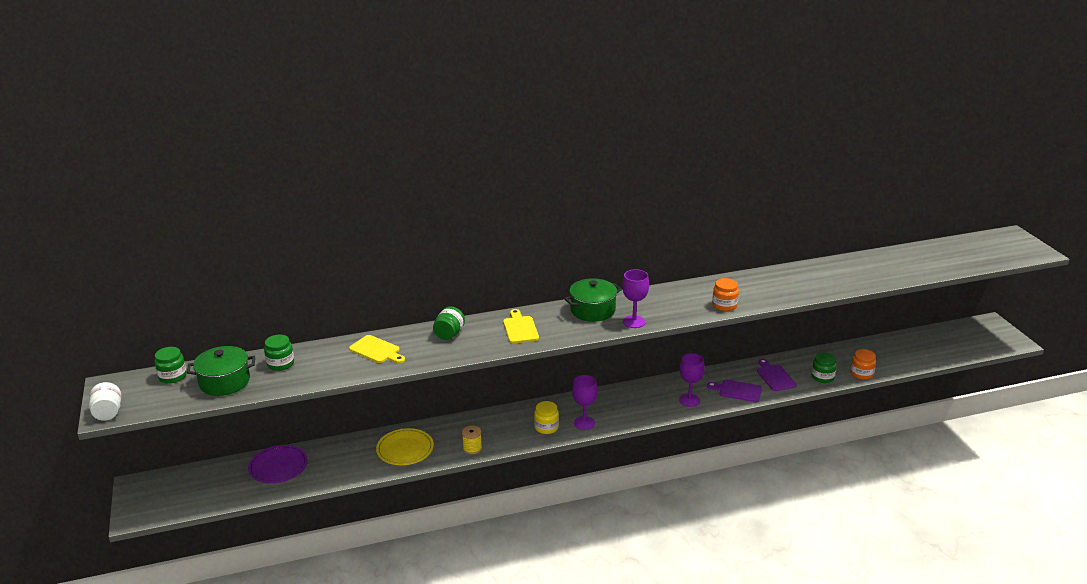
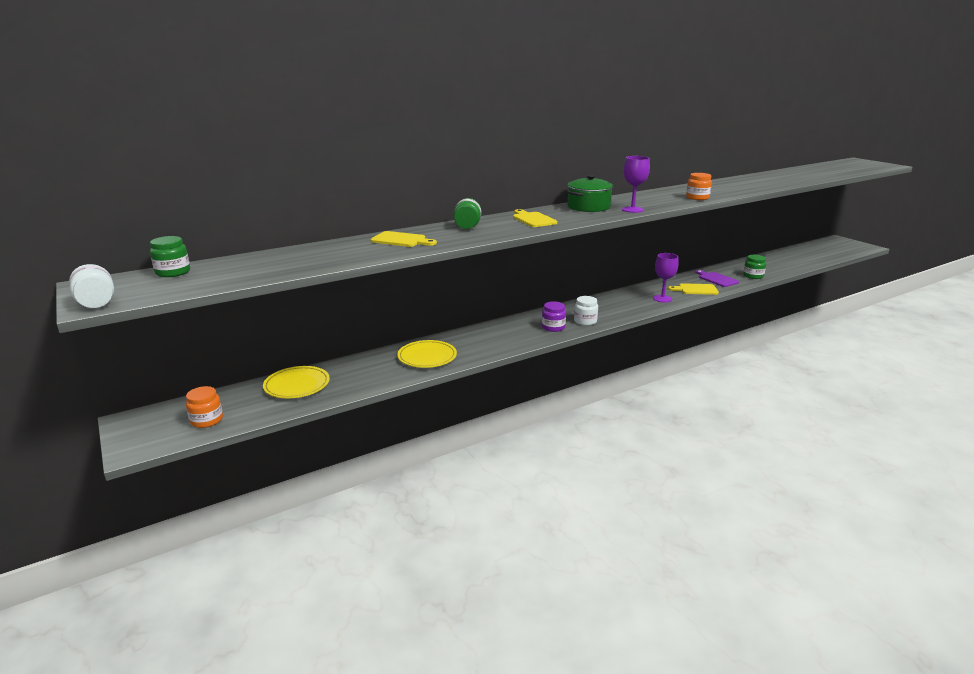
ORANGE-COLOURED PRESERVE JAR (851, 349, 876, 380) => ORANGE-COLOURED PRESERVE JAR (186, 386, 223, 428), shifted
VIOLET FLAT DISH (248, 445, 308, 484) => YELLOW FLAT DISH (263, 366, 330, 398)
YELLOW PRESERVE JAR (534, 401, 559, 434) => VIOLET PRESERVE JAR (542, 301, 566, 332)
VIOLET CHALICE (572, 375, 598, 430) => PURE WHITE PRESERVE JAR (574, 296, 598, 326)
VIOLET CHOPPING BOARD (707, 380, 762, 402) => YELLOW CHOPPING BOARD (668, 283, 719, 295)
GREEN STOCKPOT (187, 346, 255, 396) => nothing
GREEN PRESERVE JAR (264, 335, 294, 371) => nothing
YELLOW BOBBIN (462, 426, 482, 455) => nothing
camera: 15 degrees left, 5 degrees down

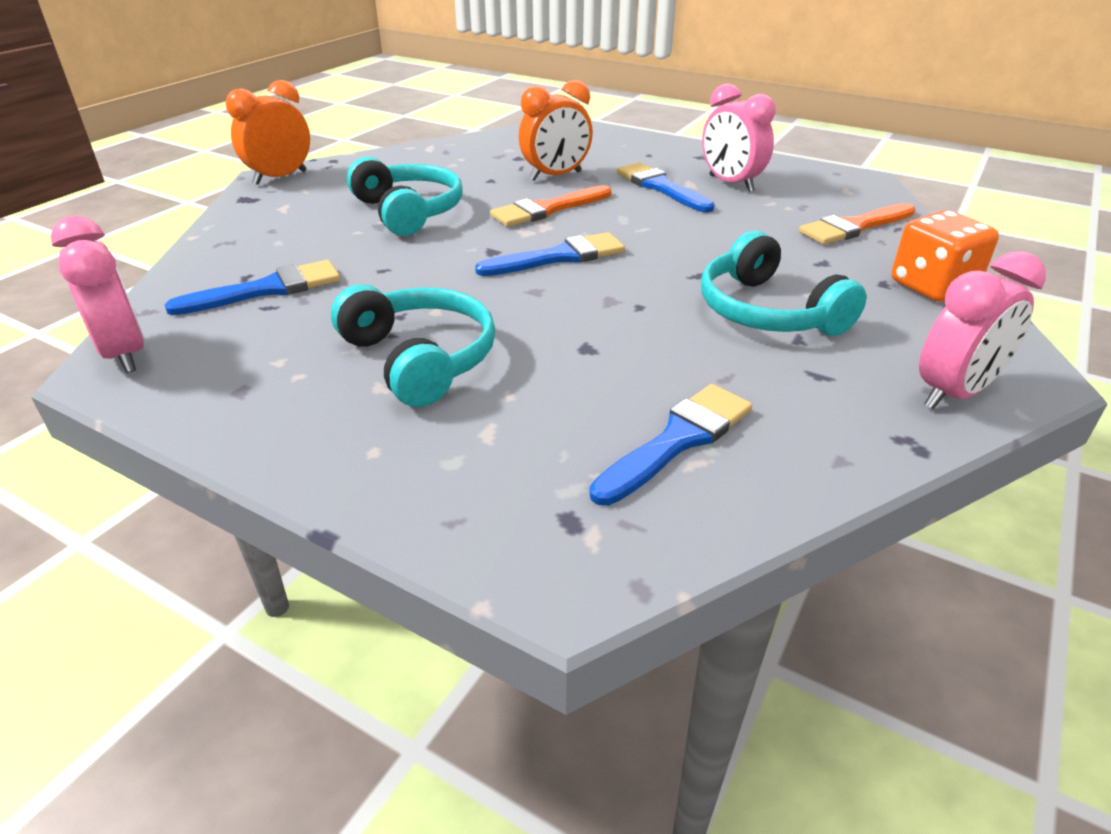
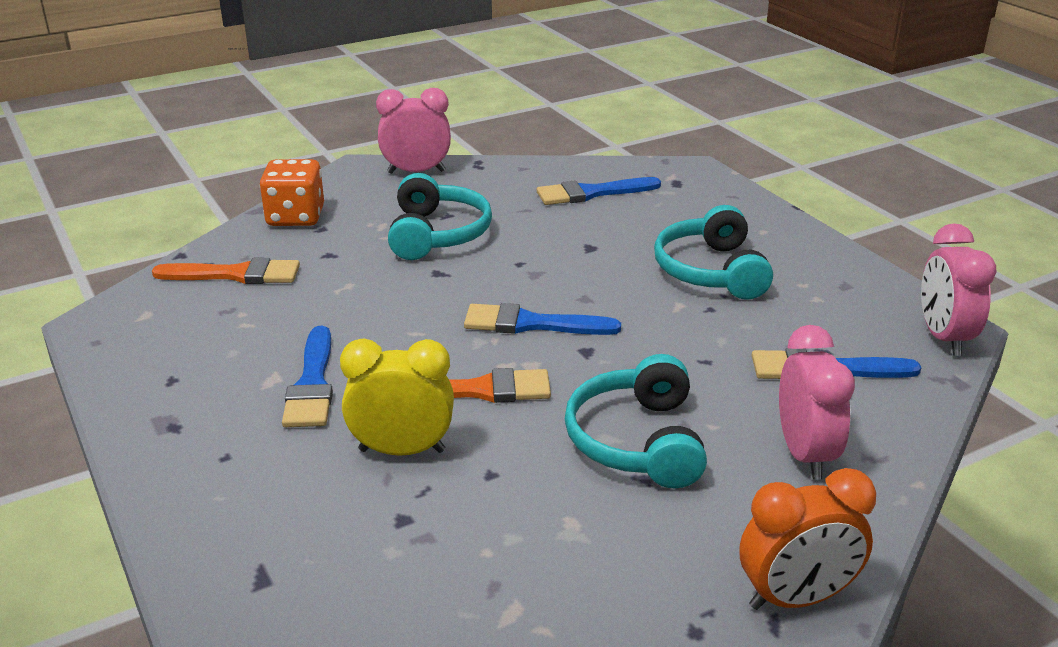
ORANGE-COLOURED ALARM CLOCK (519, 80, 593, 181) => YELLOW ALARM CLOCK (340, 339, 454, 456)
PINK ALARM CLOCK (702, 84, 776, 192) => PINK ALARM CLOCK (779, 325, 855, 480), shifted
camera: 150 degrees left, 5 degrees down

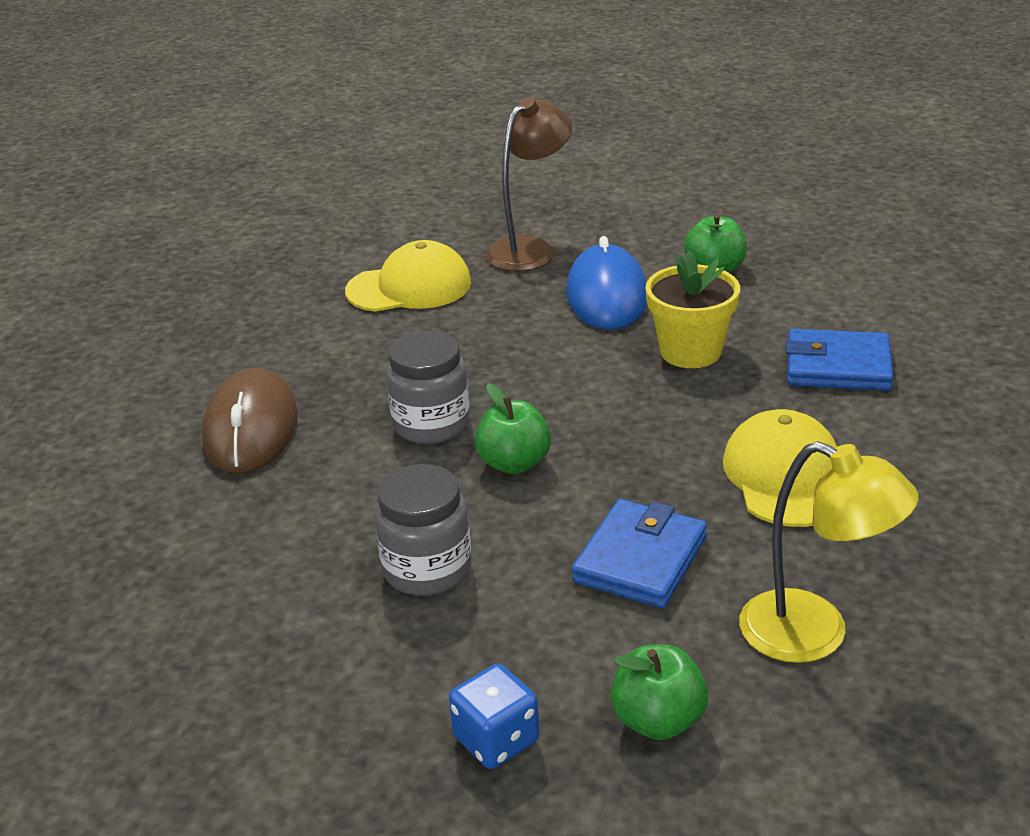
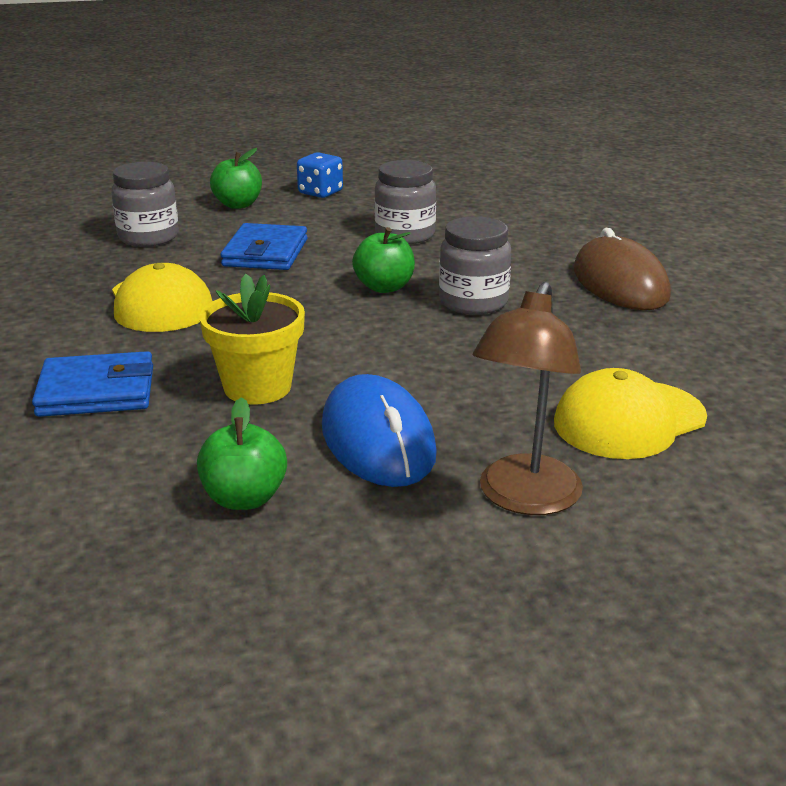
YELLOW DESK LAMP (739, 441, 919, 663) => ASH-GREY PRESERVE JAR (111, 162, 179, 247)
camera: 160 degrees right, 5 degrees down

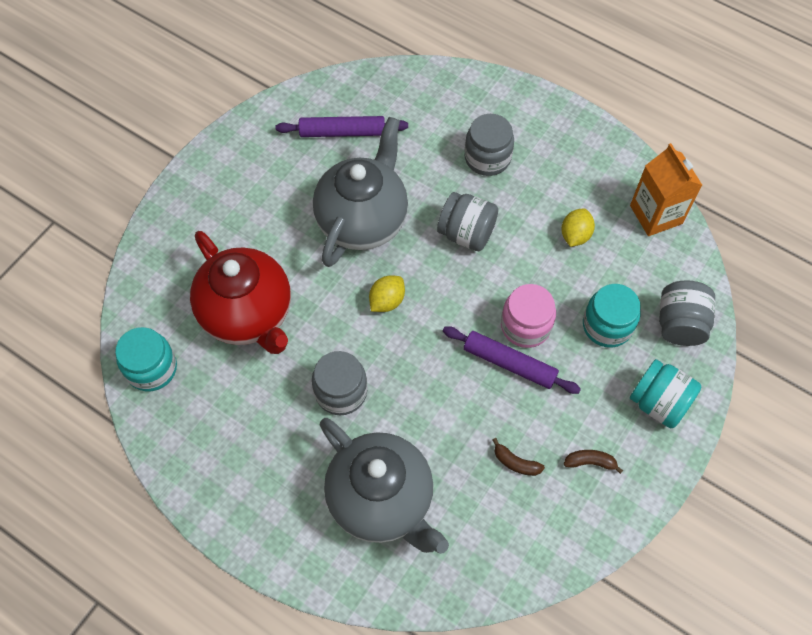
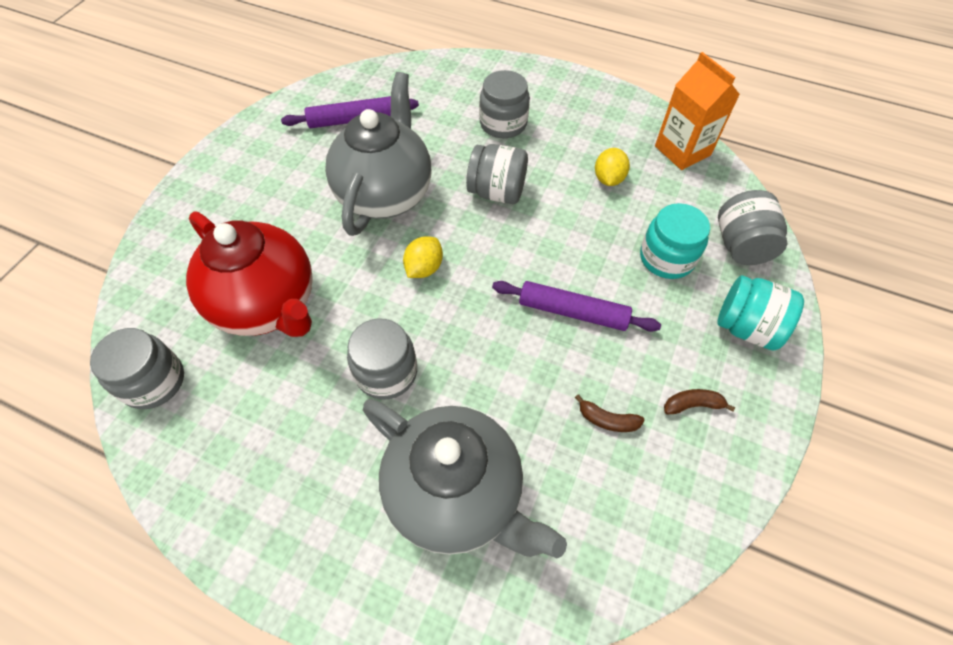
TURQUOISE PRESERVE JAR (115, 327, 177, 391) => ASH-GREY PRESERVE JAR (90, 328, 184, 409)
PINK PRESERVE JAR (501, 284, 556, 348) => nothing
camera: 10 degrees left, 5 degrees down

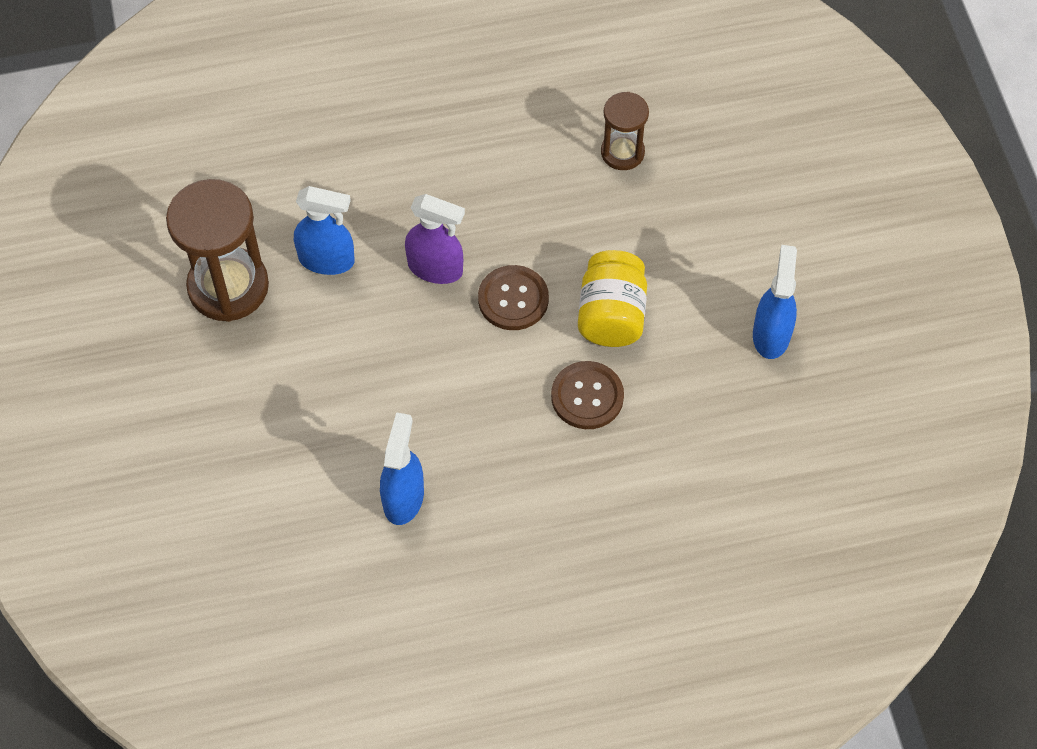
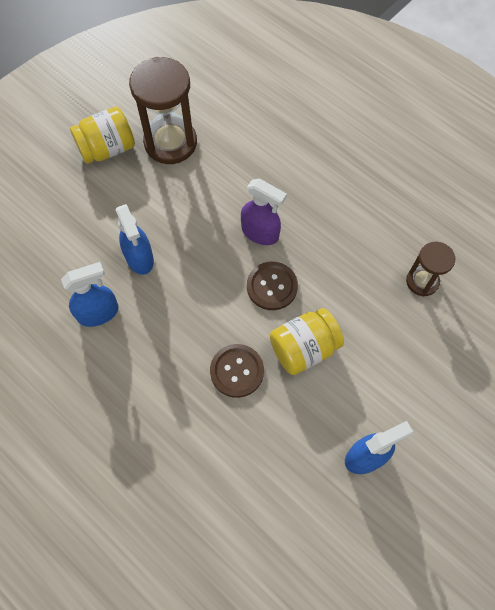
nothing => YELLOW PRESERVE JAR (70, 107, 135, 164)
ROYAL BLUE SPRAY BOTTLE (294, 186, 355, 275) => ROYAL BLUE SPRAY BOTTLE (116, 204, 154, 275), shifted
VIOLET SPRAY BOTTLE (405, 194, 465, 284) => VIOLET SPRAY BOTTLE (241, 179, 287, 245), 45 degrees counterclockwise
camera: 55 degrees right, 5 degrees up

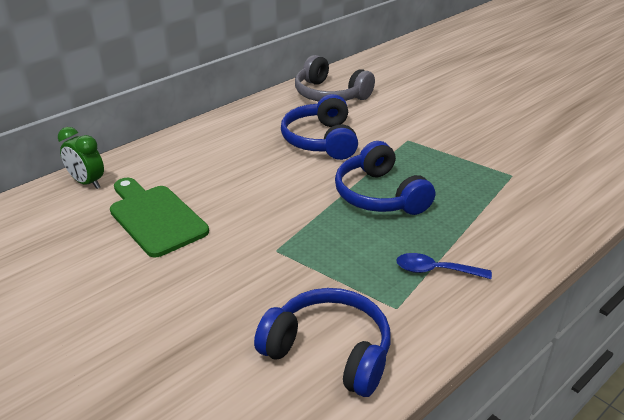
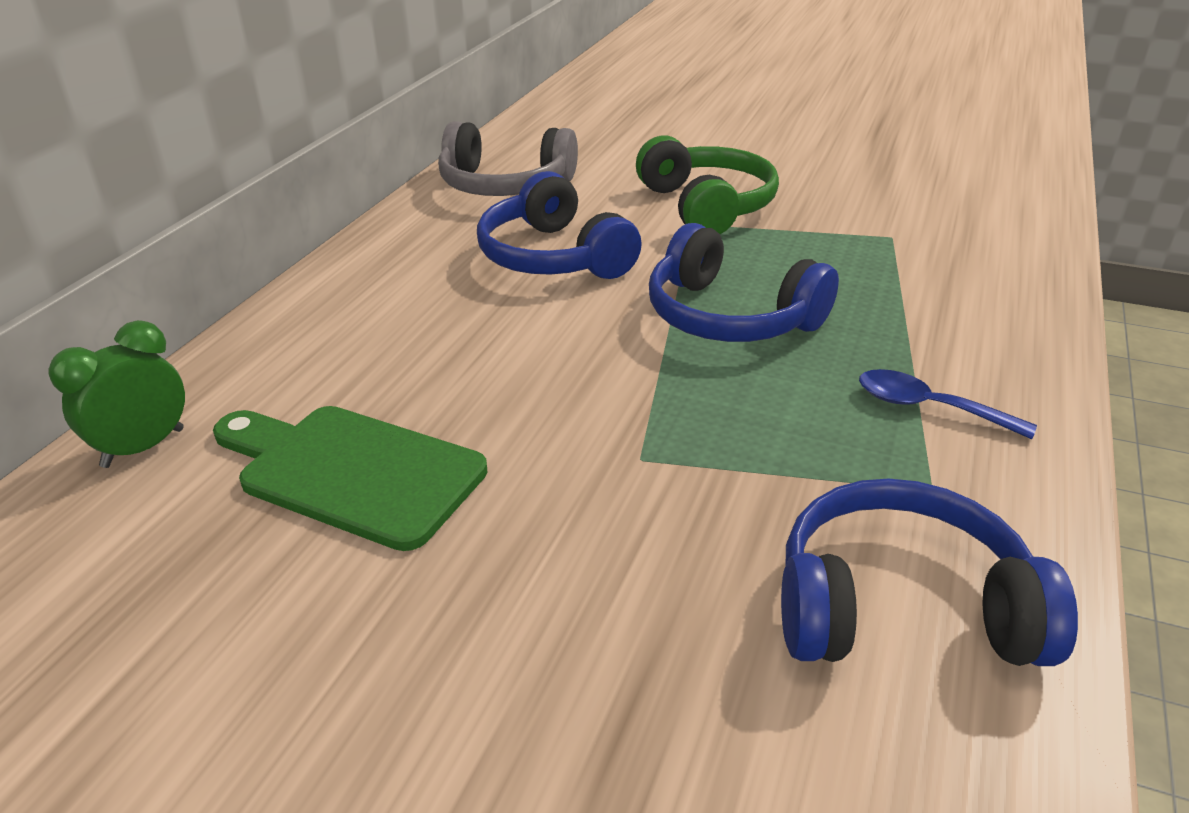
GREEN ALARM CLOCK (58, 127, 104, 189) => GREEN ALARM CLOCK (49, 320, 185, 468), 120 degrees clockwise
nothing => GREEN HEADPHONES (636, 136, 779, 234)
ROYAL BLUE SPOON (396, 253, 492, 279) => ROYAL BLUE SPOON (859, 369, 1037, 439), 45 degrees clockwise
camera: 25 degrees left, 0 degrees up

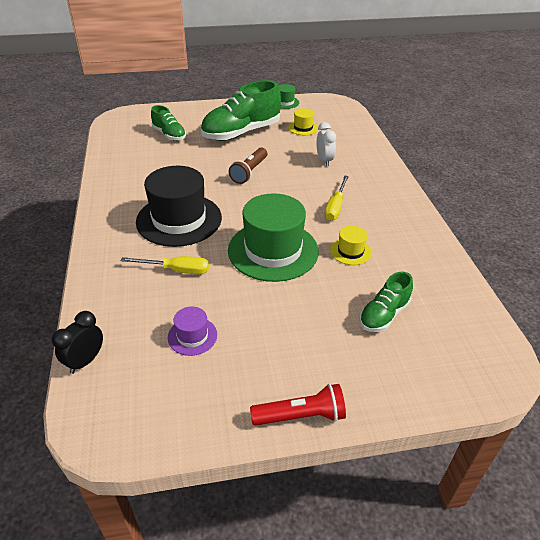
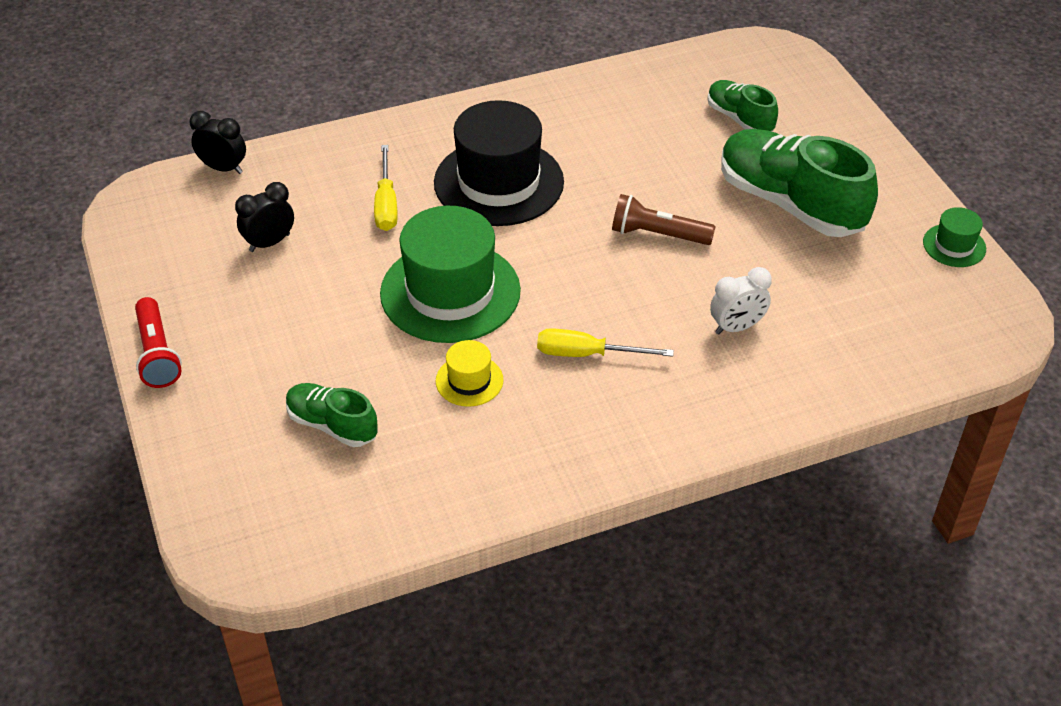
VIOLET TALL HAT (168, 307, 217, 356) => BLACK ALARM CLOCK (235, 182, 294, 252)
GREEN SHOE (151, 105, 186, 141) => GREEN SHOE (707, 80, 778, 132), 105 degrees clockwise
YELLOW TALL HAT (288, 108, 318, 135) => nothing
camera: 80 degrees right, 5 degrees up

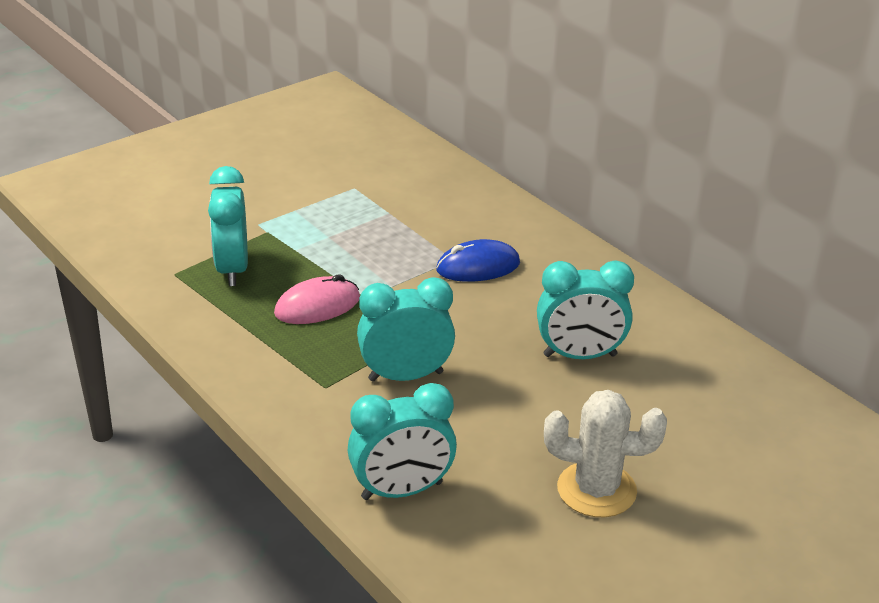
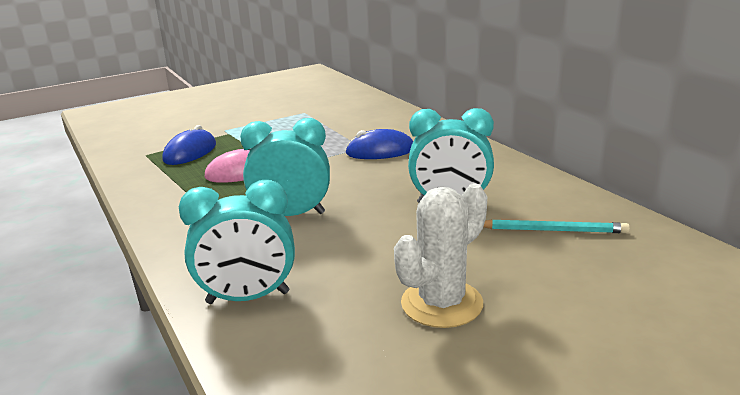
TURQUOISE ALARM CLOCK (208, 166, 248, 286) => ROYAL BLUE COMPUTER MOUSE (162, 125, 216, 165)
PURE WHITE SAGUARO CACTUS (544, 390, 667, 517) => PURE WHITE SAGUARO CACTUS (394, 183, 487, 328), 60 degrees counterclockwise
nothing => TURQUOISE LEAD PENCIL (483, 219, 630, 233)
camera: 10 degrees right, 10 degrees down

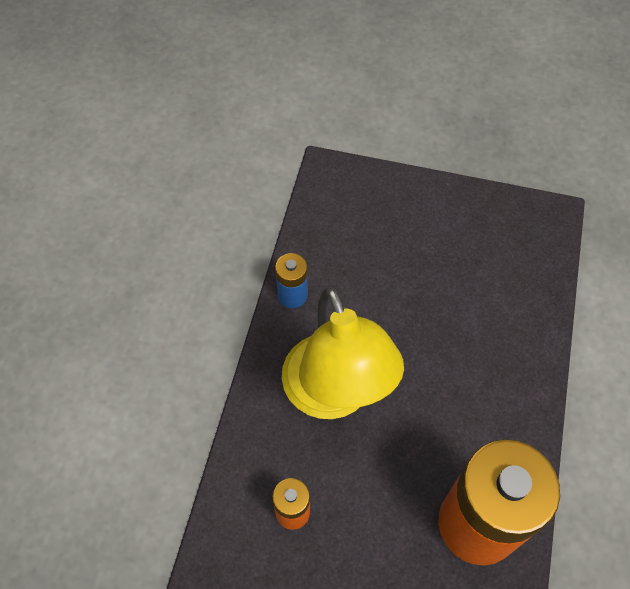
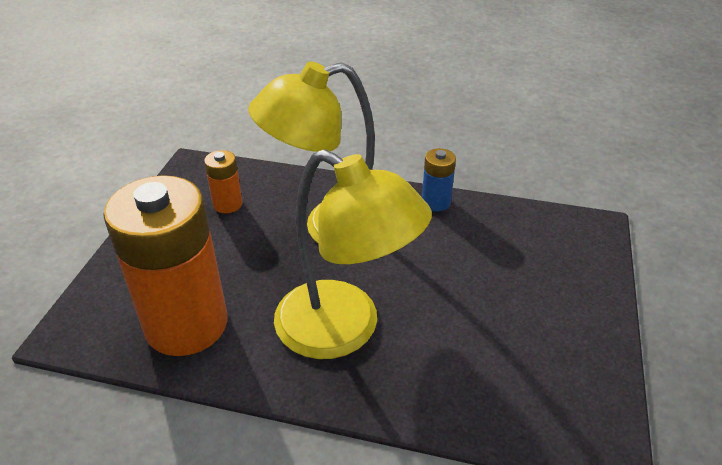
nothing => YELLOW DESK LAMP (274, 149, 432, 359)
camera: 90 degrees right, 20 degrees down

